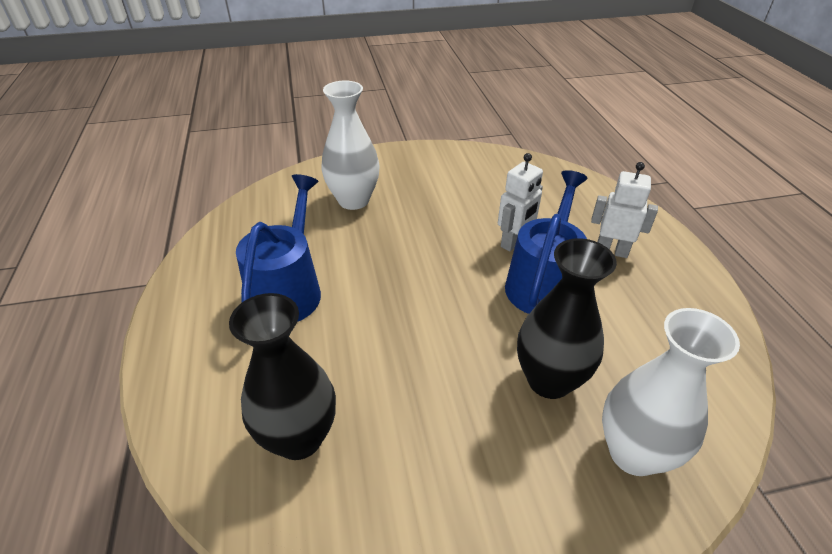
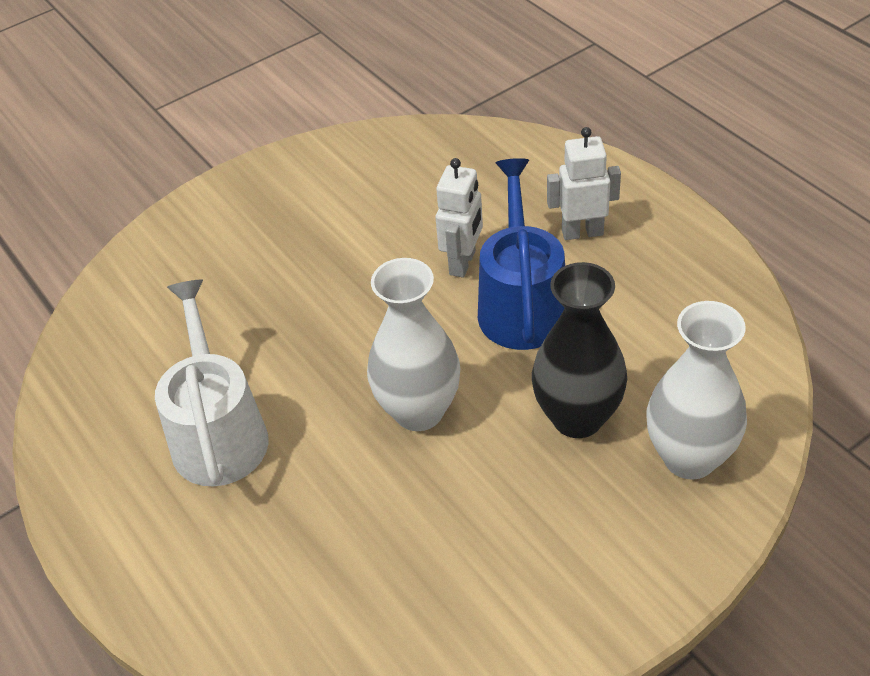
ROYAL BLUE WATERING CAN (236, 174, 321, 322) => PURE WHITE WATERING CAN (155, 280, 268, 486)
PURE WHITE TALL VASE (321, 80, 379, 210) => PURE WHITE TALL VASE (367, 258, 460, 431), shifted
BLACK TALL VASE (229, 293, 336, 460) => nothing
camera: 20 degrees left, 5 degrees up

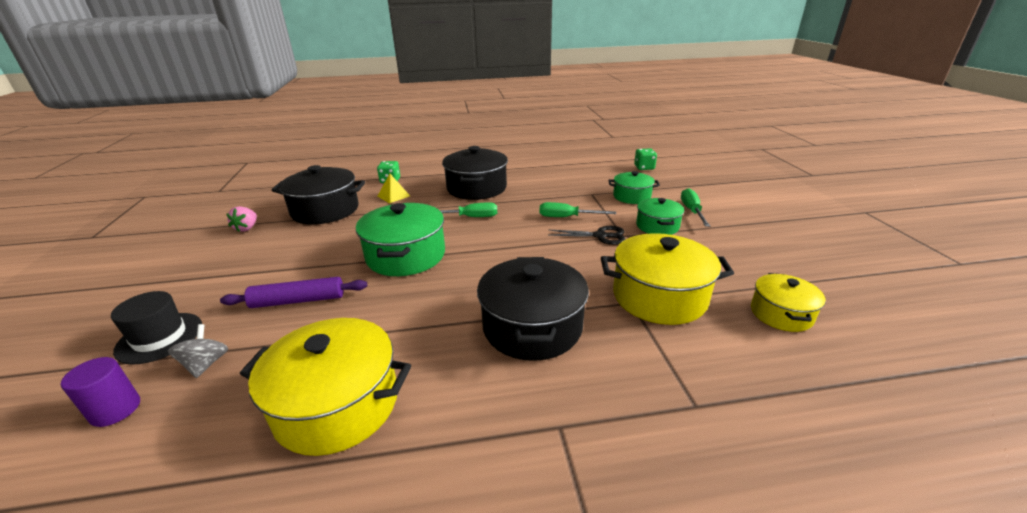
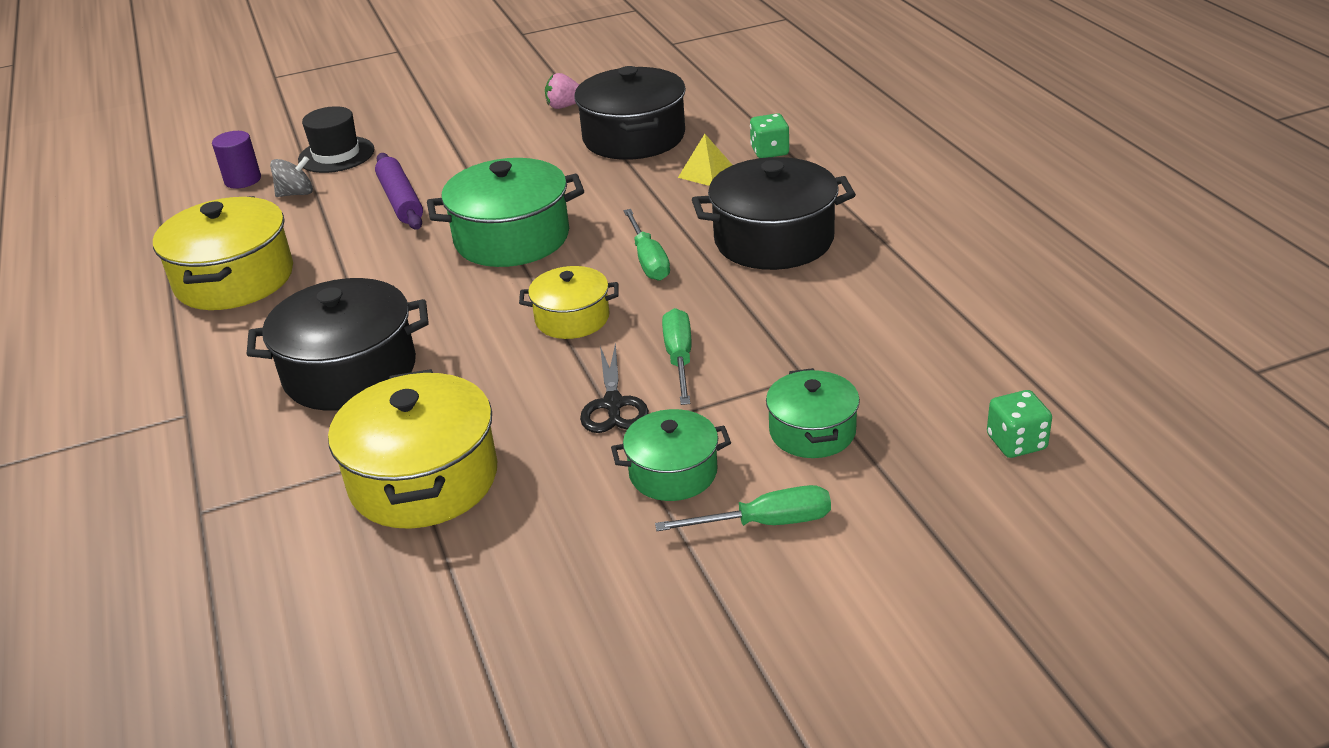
YELLOW STOCKPOT (751, 273, 826, 332) => YELLOW STOCKPOT (519, 266, 619, 339), shifted
camera: 80 degrees right, 5 degrees up

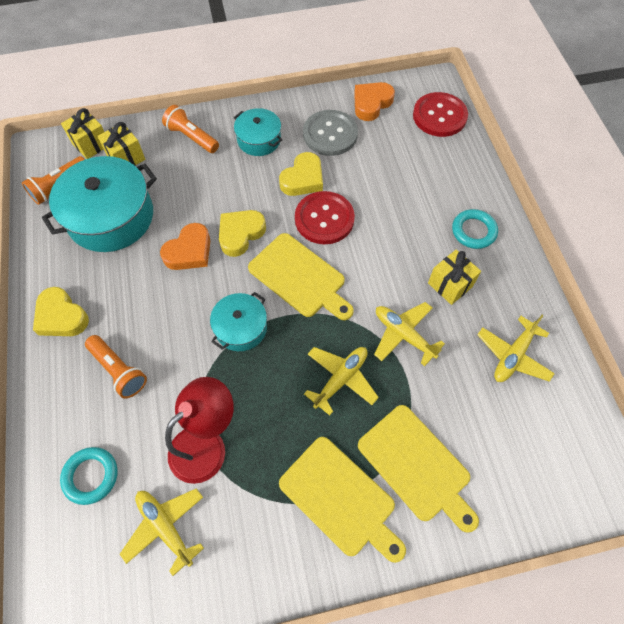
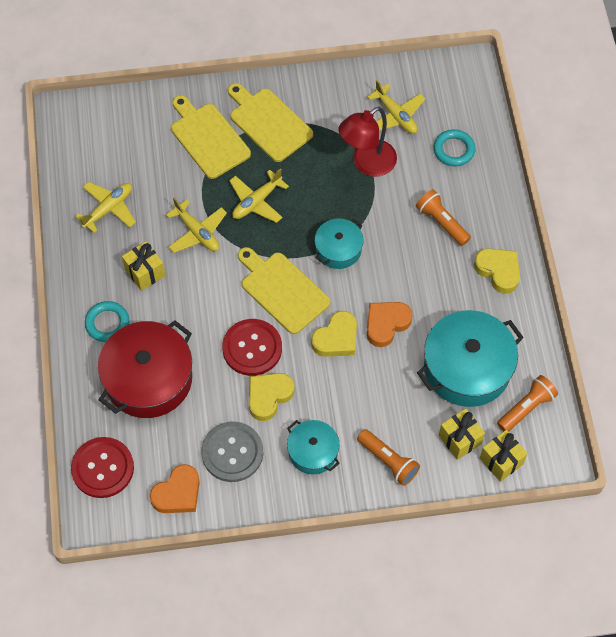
nothing => CRIMSON STOCKPOT (98, 320, 192, 418)
camera: 175 degrees left, 0 degrees up

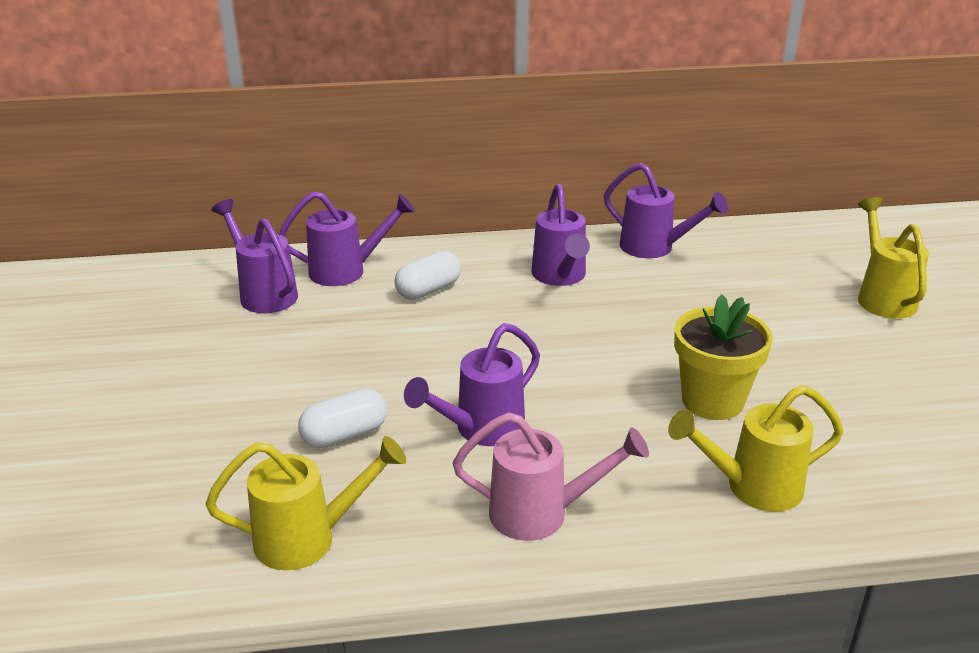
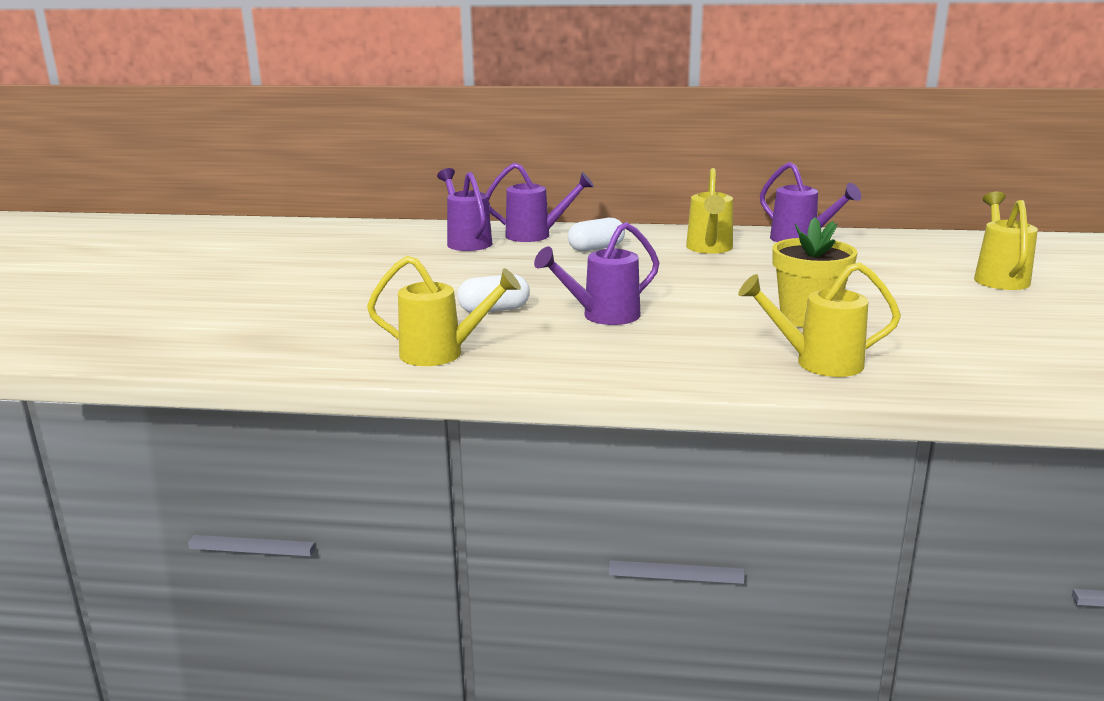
VIOLET WATERING CAN (531, 184, 590, 286) => YELLOW WATERING CAN (686, 168, 733, 254)
PINK WATERING CAN (453, 412, 649, 541) => nothing
camera: 15 degrees right, 10 degrees down

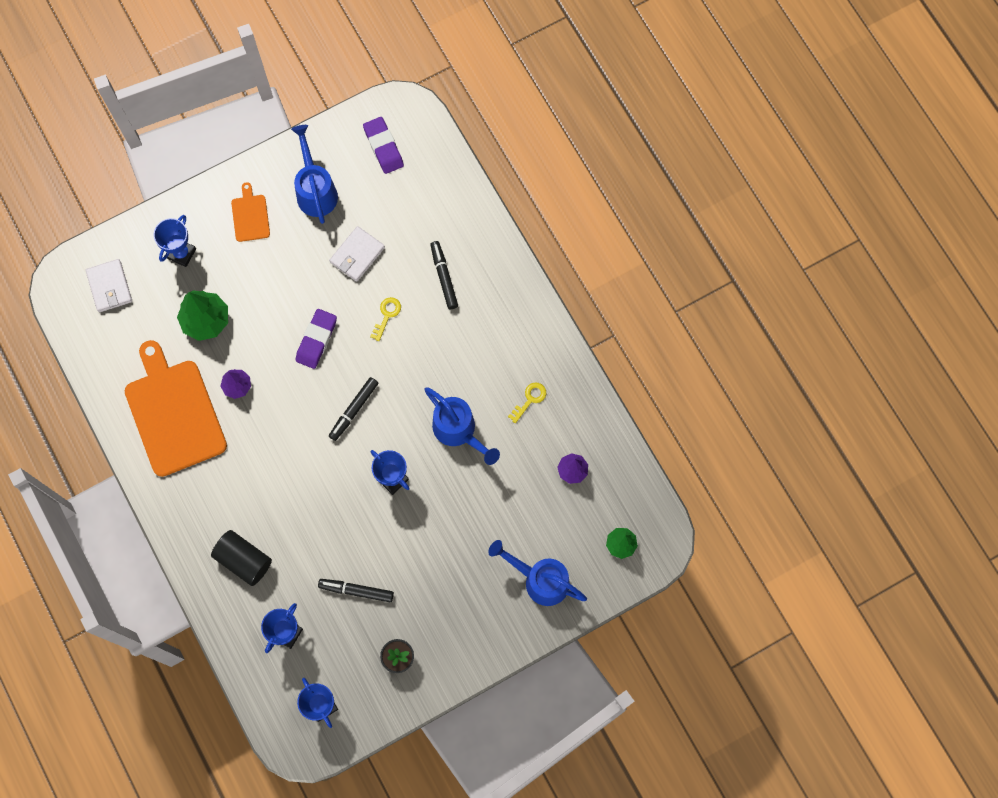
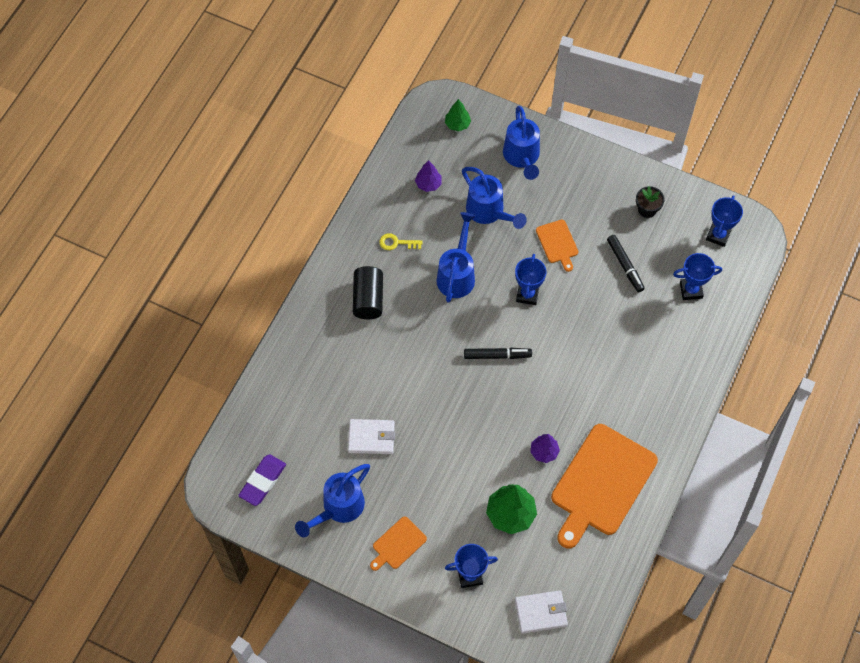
BLACK CYLINDER (211, 530, 272, 586) => BLACK CYLINDER (353, 266, 383, 319), shifted
nothing => ROYAL BLUE WATERING CAN (462, 167, 527, 229)
PURE WHITE BILLFOLD (86, 259, 132, 312) => PURE WHITE BILLFOLD (515, 590, 568, 634), 45 degrees clockwise
nothing => ORANGE-COLOURED CHOPPING BOARD (536, 220, 578, 272)
VIOLET ERASER (295, 309, 337, 369) => nothing
YELLOW LATCHKEY (370, 297, 401, 341) => nothing
BLACK MARKER (430, 241, 458, 309) => nothing
camera: 125 degrees left, 10 degrees down

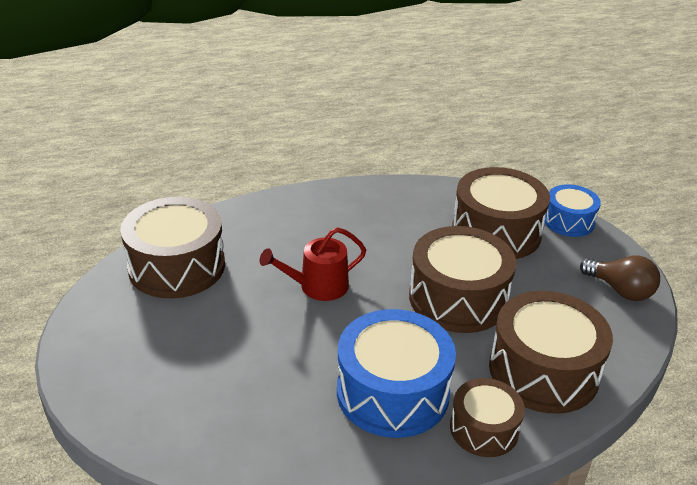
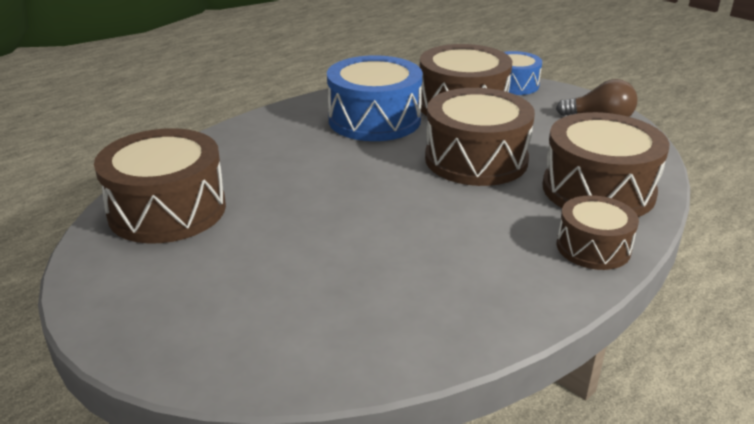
ROYAL BLUE SNARE DRUM (337, 309, 456, 438) => ROYAL BLUE SNARE DRUM (327, 55, 423, 141), shifted
CRIMSON WATERING CAN (259, 227, 366, 301) => nothing
camera: 25 degrees left, 5 degrees down

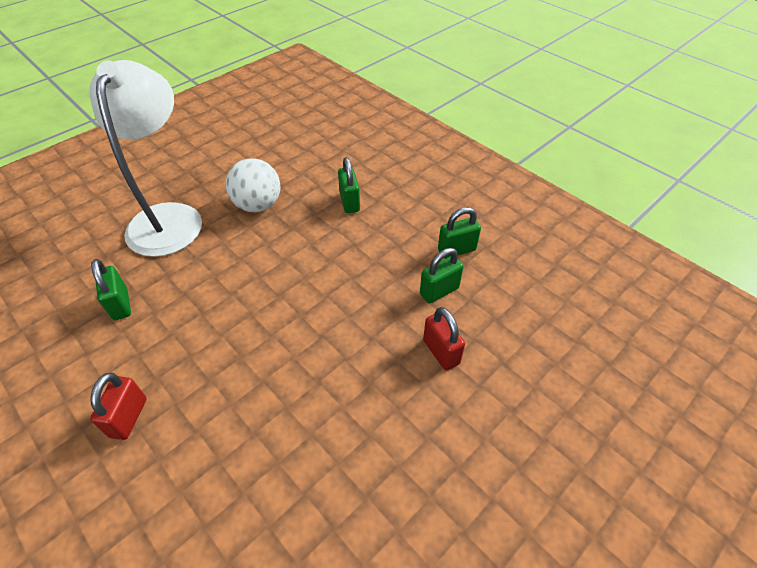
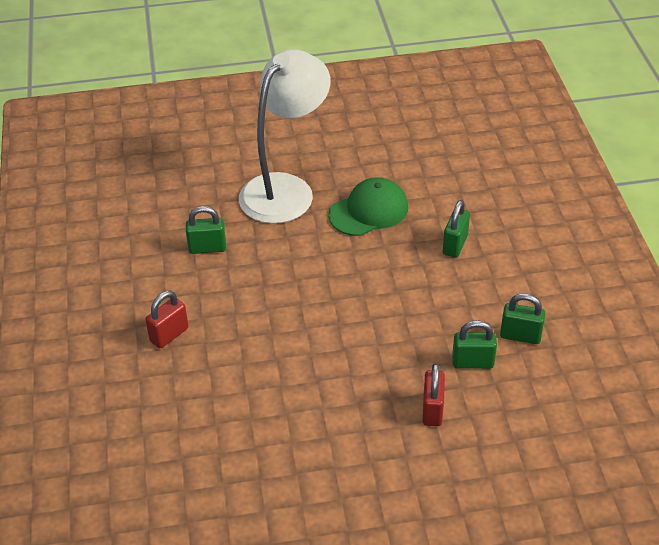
GREEN SMALL LOCK (91, 259, 131, 321) => GREEN SMALL LOCK (186, 206, 226, 254), 75 degrees clockwise
PURE WHITE BALL (226, 158, 280, 212) => GREEN PEAKED CAP (328, 177, 408, 236)
camera: 35 degrees right, 5 degrees down

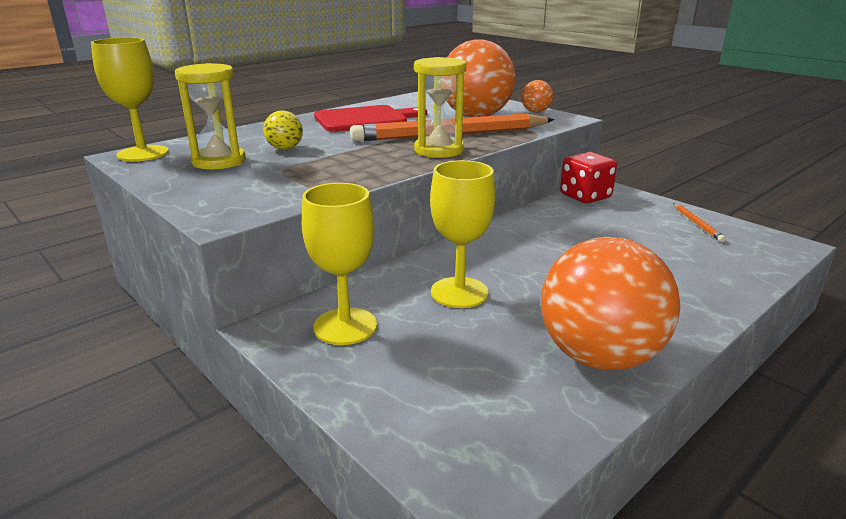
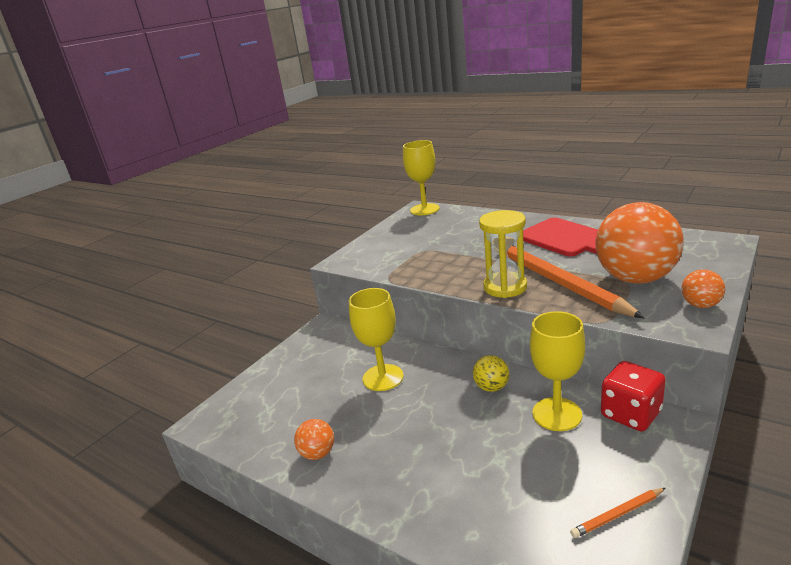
ORANGE-COLOURED BALL (541, 237, 681, 370) => ORANGE-COLOURED BALL (294, 419, 334, 460), x0.44
YELLOW BALL (263, 110, 303, 150) => YELLOW BALL (473, 355, 509, 392), shifted
YELLOW CHALICE (302, 183, 377, 345) => YELLOW CHALICE (530, 311, 585, 431), shifted
YELLOW HOURGLASS (175, 63, 246, 170) => nothing
camera: 80 degrees right, 0 degrees up

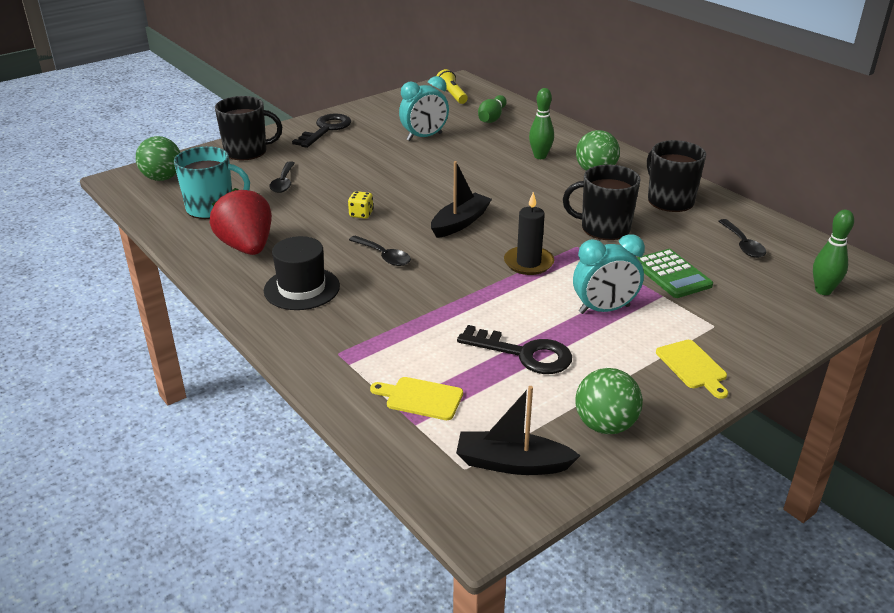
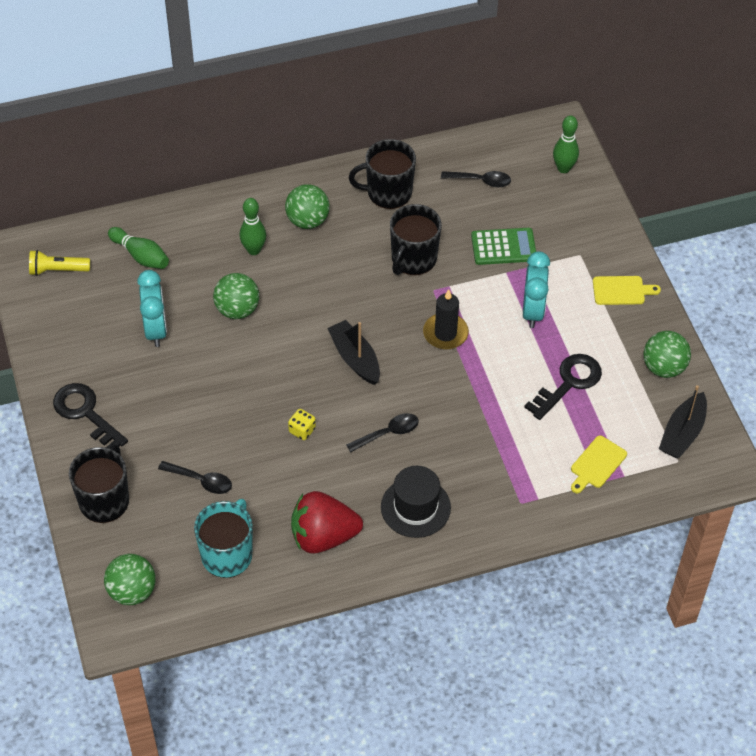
nothing => GREEN BALL (213, 273, 259, 319)
camera: 70 degrees left, 20 degrees up

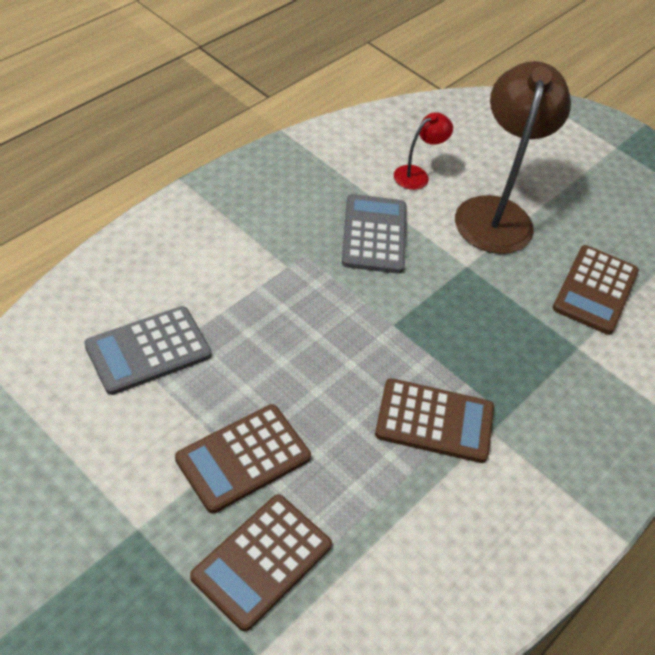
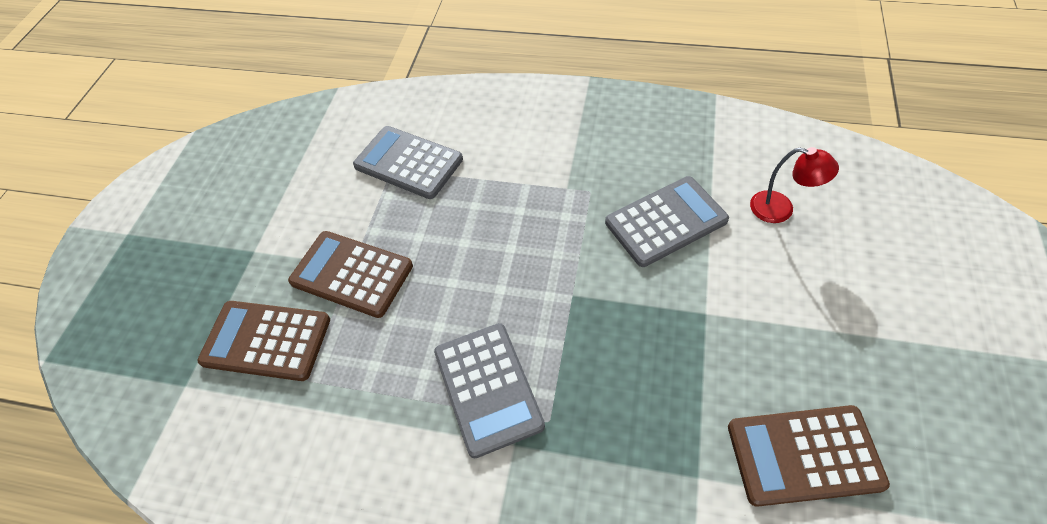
DARK BROWN POCKET CALCULATOR (375, 378, 494, 463) => ASH-GREY POCKET CALCULATOR (434, 323, 545, 458)
DARK BROWN DESK LAMP (455, 61, 571, 254) => nothing
camera: 70 degrees right, 5 degrees up

